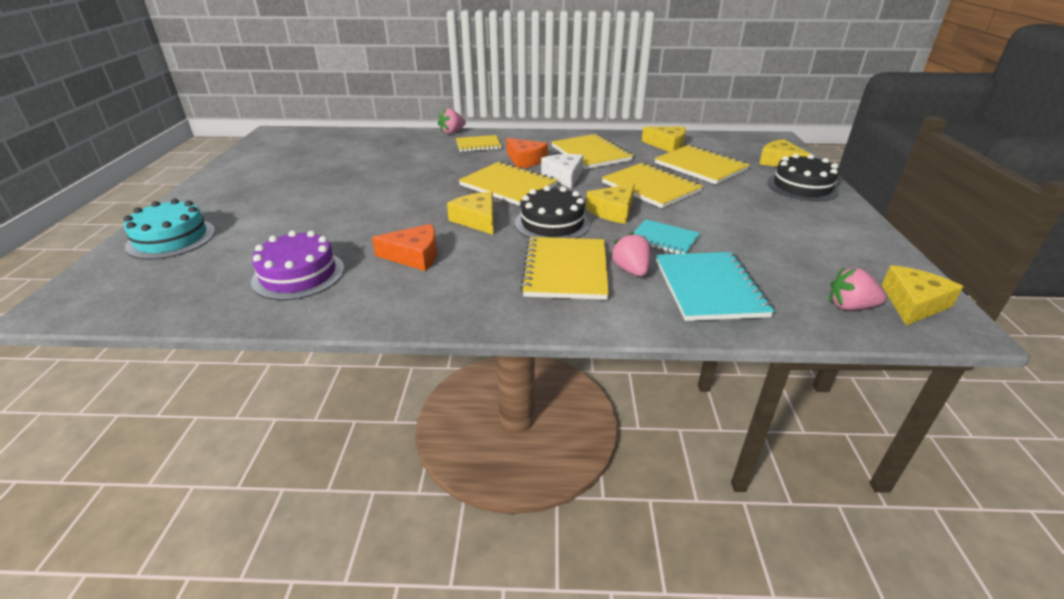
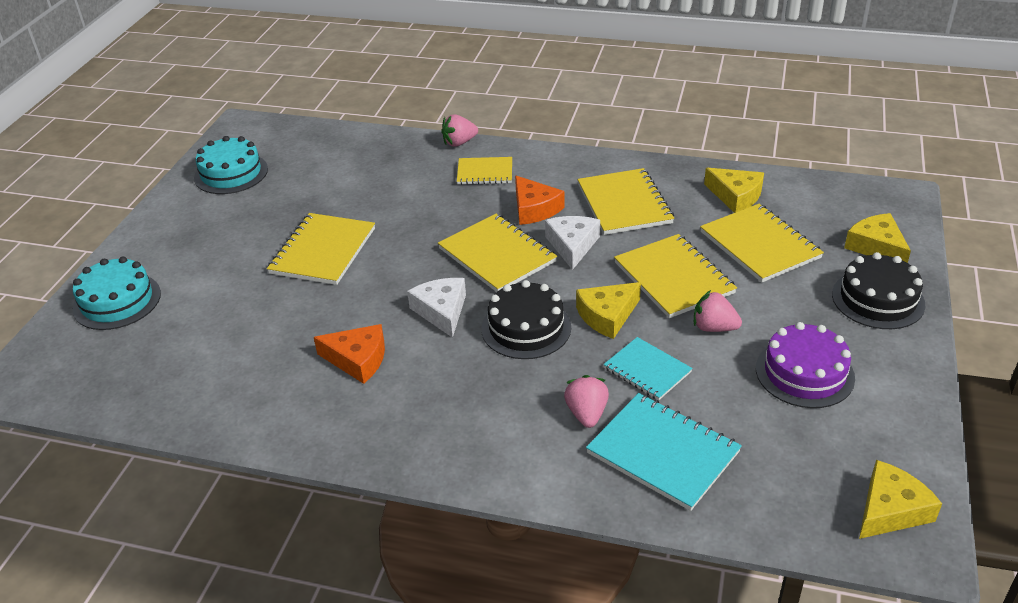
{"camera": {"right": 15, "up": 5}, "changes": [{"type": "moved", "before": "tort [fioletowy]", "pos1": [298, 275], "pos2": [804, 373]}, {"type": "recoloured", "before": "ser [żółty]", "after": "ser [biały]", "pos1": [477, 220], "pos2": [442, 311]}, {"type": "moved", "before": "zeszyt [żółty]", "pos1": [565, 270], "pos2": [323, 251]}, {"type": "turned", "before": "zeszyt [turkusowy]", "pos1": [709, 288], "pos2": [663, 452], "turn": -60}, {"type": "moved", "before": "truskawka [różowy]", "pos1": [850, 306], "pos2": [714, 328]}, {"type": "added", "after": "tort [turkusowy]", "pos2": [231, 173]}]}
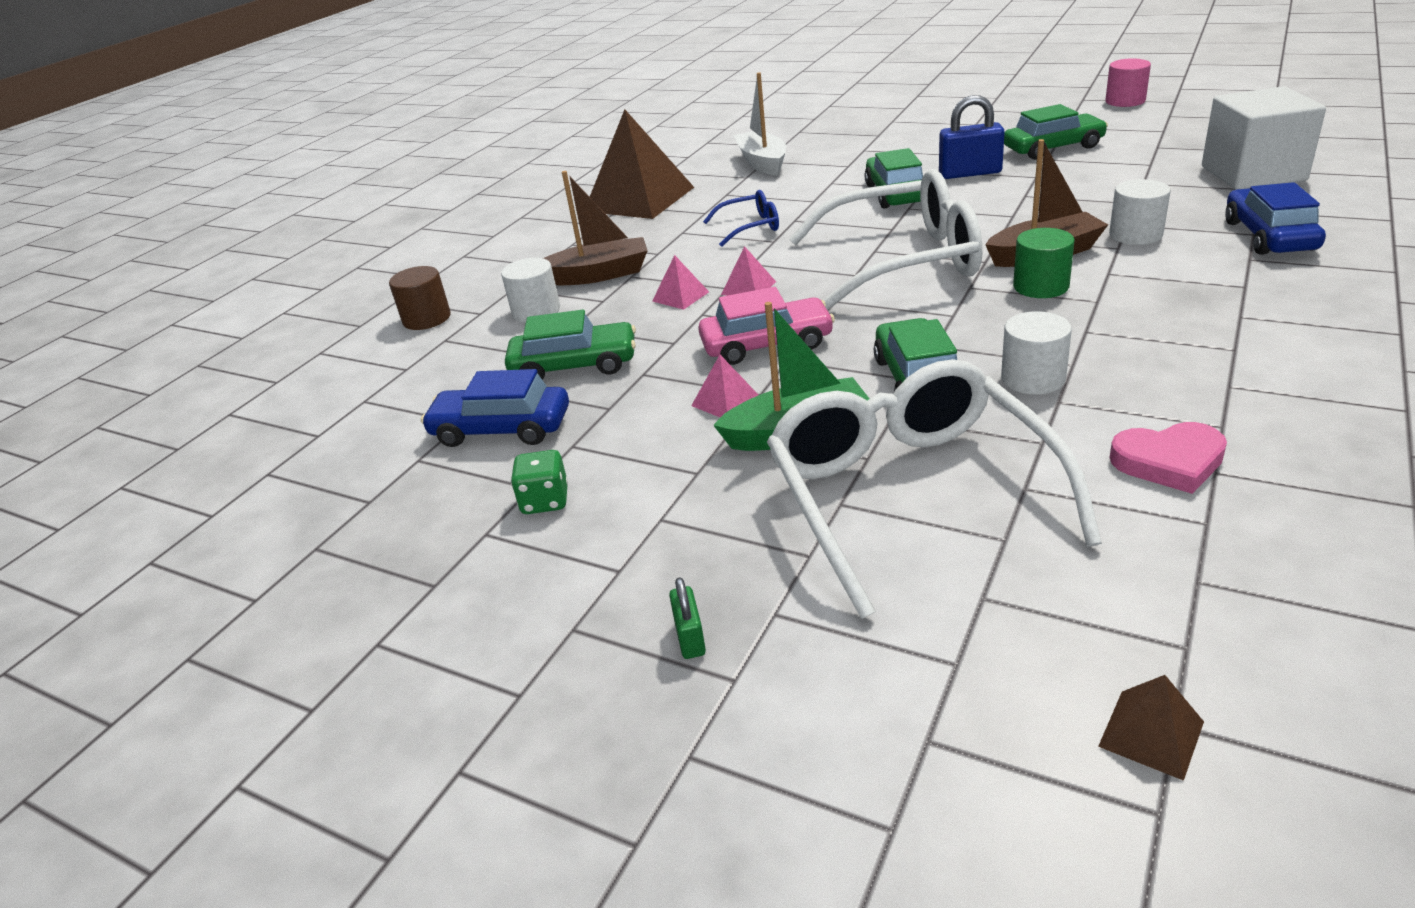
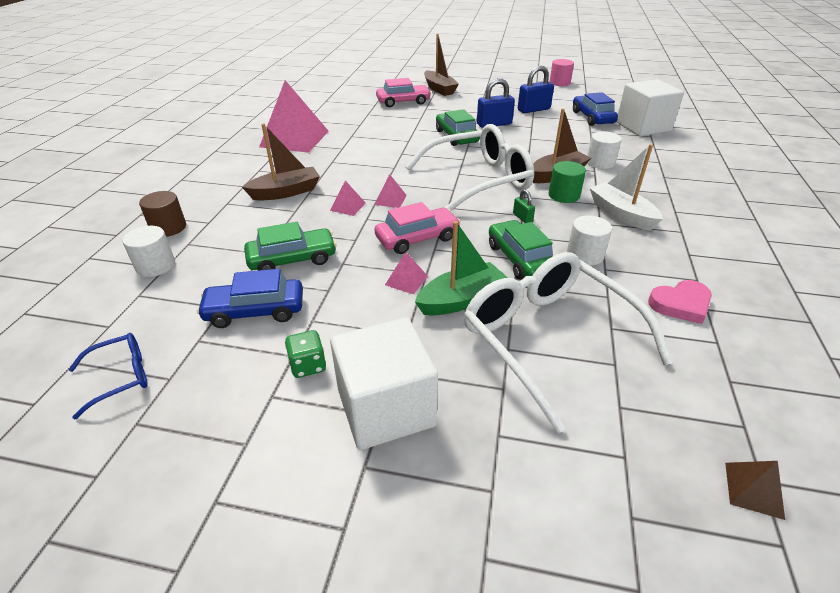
{"camera": {"right": -20, "up": 5}, "changes": [{"type": "moved", "before": "walec [biały]", "pos1": [536, 311], "pos2": [155, 266]}, {"type": "recoloured", "before": "piramida [brązowy]", "after": "piramida [różowy]", "pos1": [639, 199], "pos2": [294, 138]}, {"type": "moved", "before": "kłódka [zielony]", "pos1": [690, 638], "pos2": [522, 218]}, {"type": "moved", "before": "okulary [niebieski]", "pos1": [750, 227], "pos2": [120, 377]}, {"type": "moved", "before": "łódka [biały]", "pos1": [762, 163], "pos2": [621, 214]}, {"type": "replaced", "before": "samochód [zielony]", "after": "kłódka [niebieski]", "pos1": [1053, 148], "pos2": [533, 110]}, {"type": "moved", "before": "samochód [niebieski]", "pos1": [1269, 236], "pos2": [592, 117]}, {"type": "added", "after": "sześcian [biały]", "pos2": [386, 408]}, {"type": "added", "after": "samochód [różowy]", "pos2": [403, 102]}, {"type": "added", "after": "łódka [brązowy]", "pos2": [439, 89]}]}
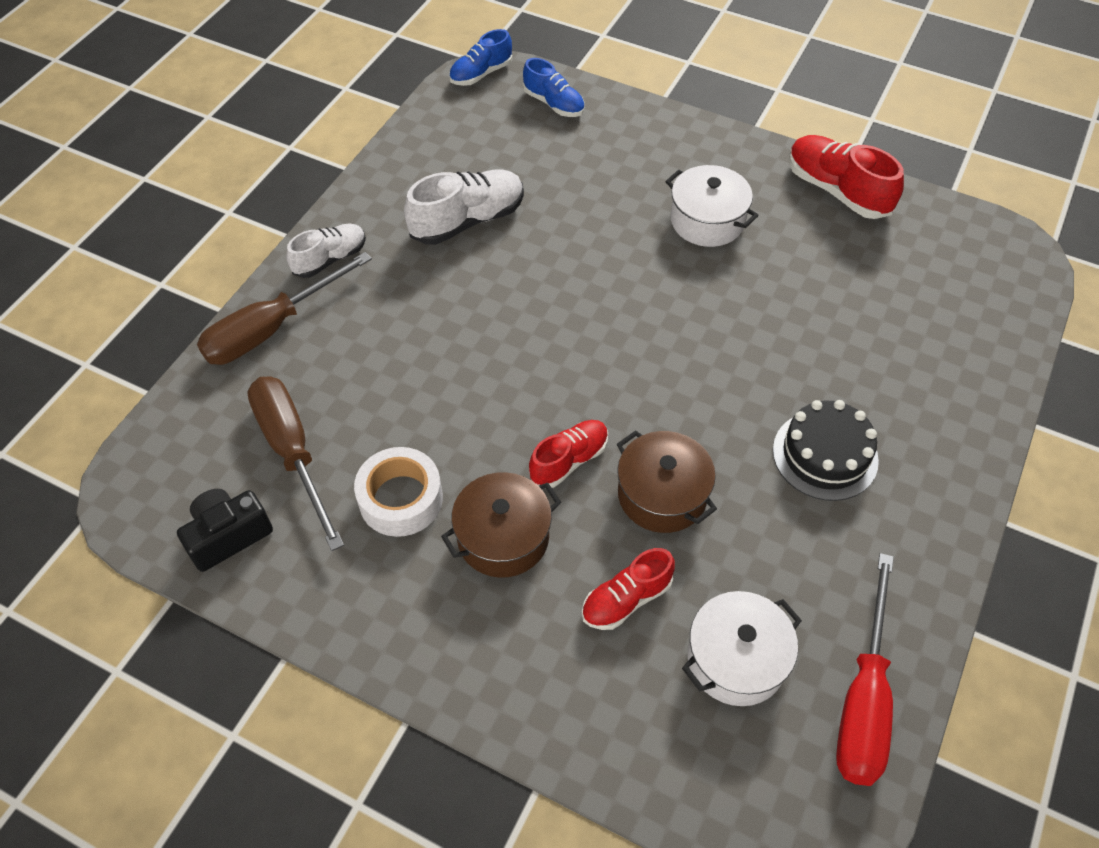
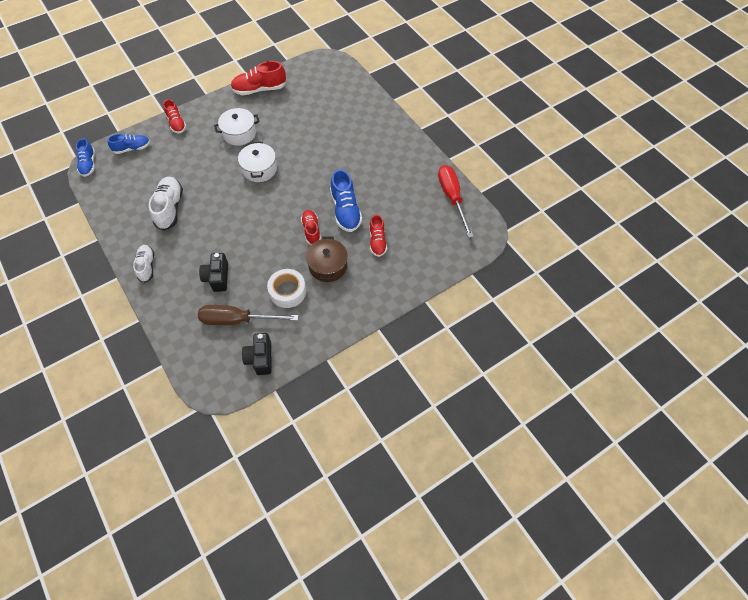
{"camera": {"right": -60, "up": 5}, "changes": [{"type": "removed", "before": "śrubokręt [brązowy]", "pos1": [271, 329]}, {"type": "replaced", "before": "garnek [brązowy]", "after": "but [niebieski]", "pos1": [662, 495], "pos2": [345, 210]}, {"type": "moved", "before": "garnek [biały]", "pos1": [736, 659], "pos2": [259, 169]}, {"type": "removed", "before": "tort [czarny]", "pos1": [825, 455]}, {"type": "turned", "before": "śrubokręt [czerwony]", "pos1": [863, 699], "pos2": [452, 198], "turn": -150}, {"type": "added", "after": "but [czerwony]", "pos2": [176, 123]}, {"type": "added", "after": "aparat fotograficzny [czarny]", "pos2": [217, 277]}]}
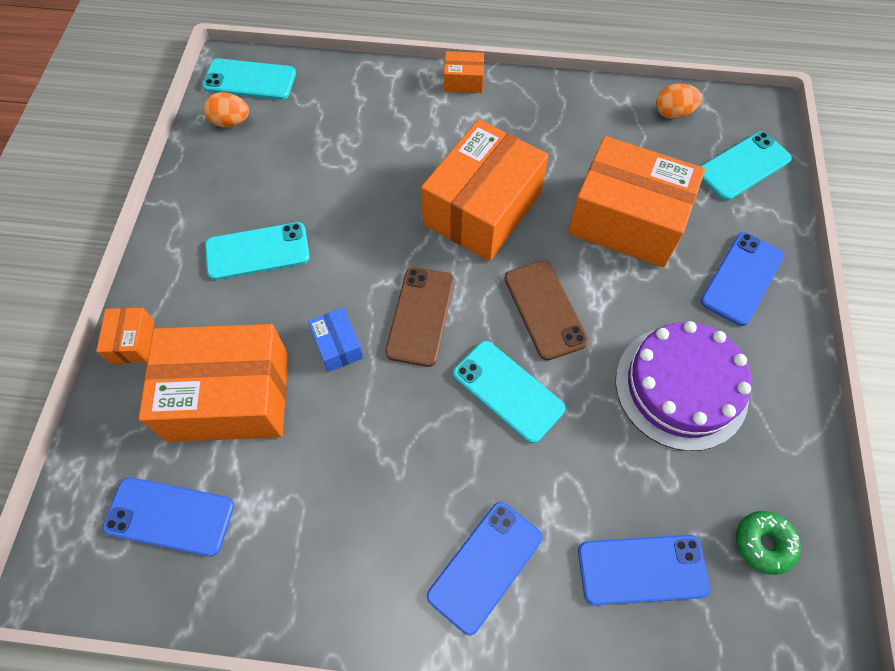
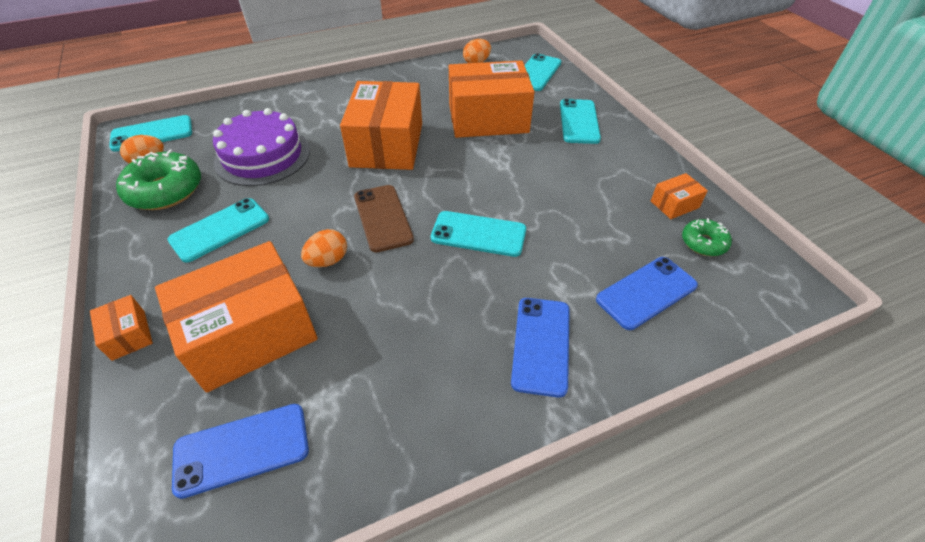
{"camera": {"right": -30, "up": -15}, "changes": [{"type": "replaced", "before": "pudełko [niebieski]", "after": "jajko [pomarańczowy]", "pos1": [338, 345], "pos2": [328, 261]}, {"type": "moved", "before": "pudełko [pomarańczowy]", "pos1": [463, 81], "pos2": [674, 204]}, {"type": "removed", "before": "telefon [brązowy]", "pos1": [545, 309]}, {"type": "moved", "before": "tort [fioletowy]", "pos1": [681, 387], "pos2": [262, 156]}, {"type": "recoloured", "before": "telefon [niebieski]", "after": "telefon [turkusowy]", "pos1": [742, 278], "pos2": [579, 121]}, {"type": "added", "after": "donut [zielony]", "pos2": [165, 191]}]}
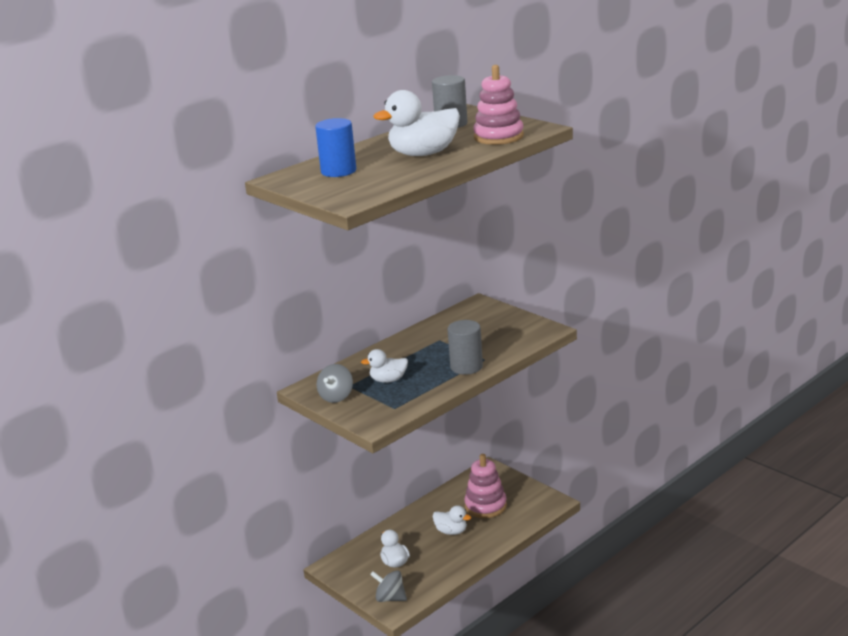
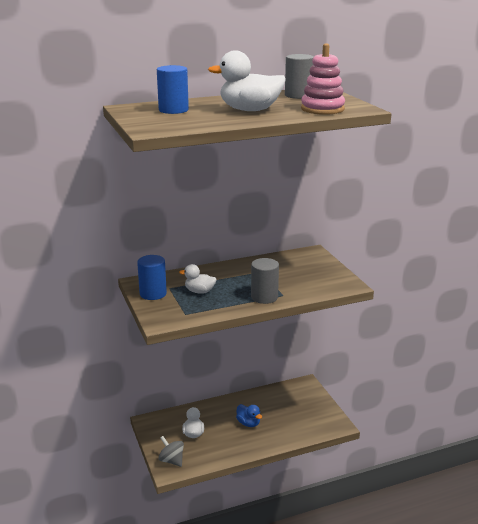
{"camera": {"right": 20, "up": 0}, "changes": [{"type": "replaced", "before": "bączek [szary]", "after": "walec [niebieski]", "pos1": [336, 397], "pos2": [153, 293]}, {"type": "recoloured", "before": "kaczka [biały]", "after": "kaczka [niebieski]", "pos1": [451, 531], "pos2": [248, 423]}, {"type": "removed", "before": "zabawka nakładanka [różowy]", "pos1": [485, 506]}]}
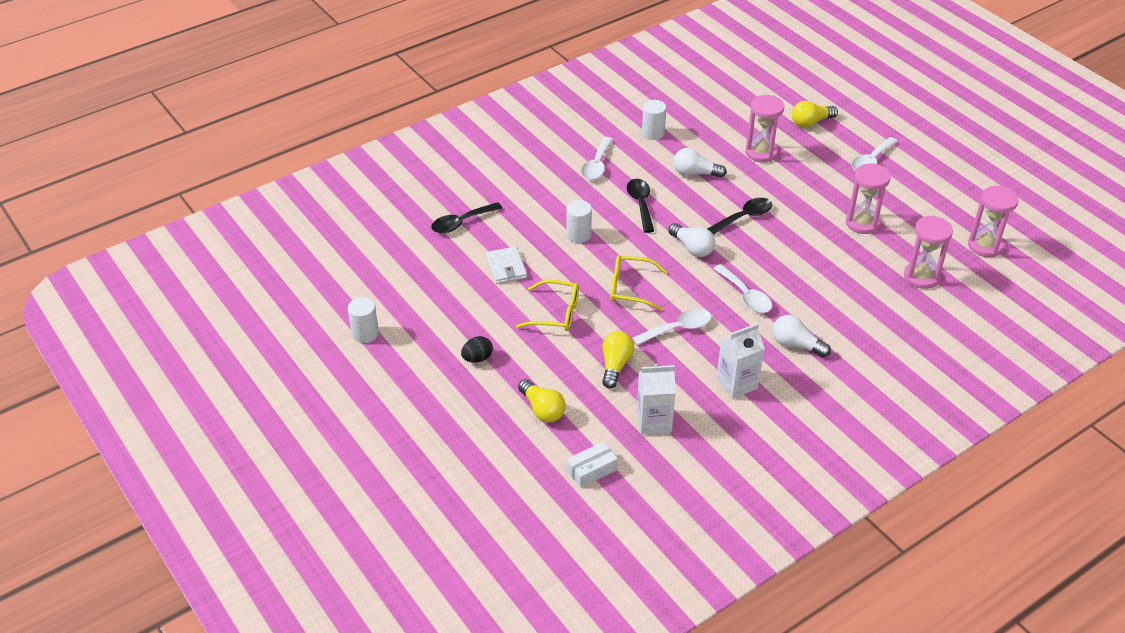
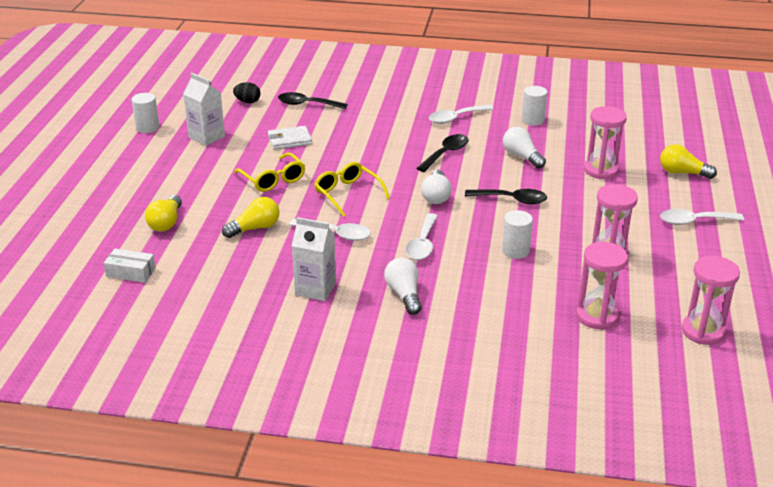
{"camera": {"right": 45, "up": -10}, "changes": [{"type": "moved", "before": "jajko [czarny]", "pos1": [477, 358], "pos2": [247, 102]}, {"type": "turned", "before": "portfel [biały]", "pos1": [506, 267], "pos2": [289, 140], "turn": 45}, {"type": "moved", "before": "walec [biały]", "pos1": [578, 235], "pos2": [515, 251]}, {"type": "moved", "before": "karton mleka [biały]", "pos1": [654, 421], "pos2": [206, 137]}]}
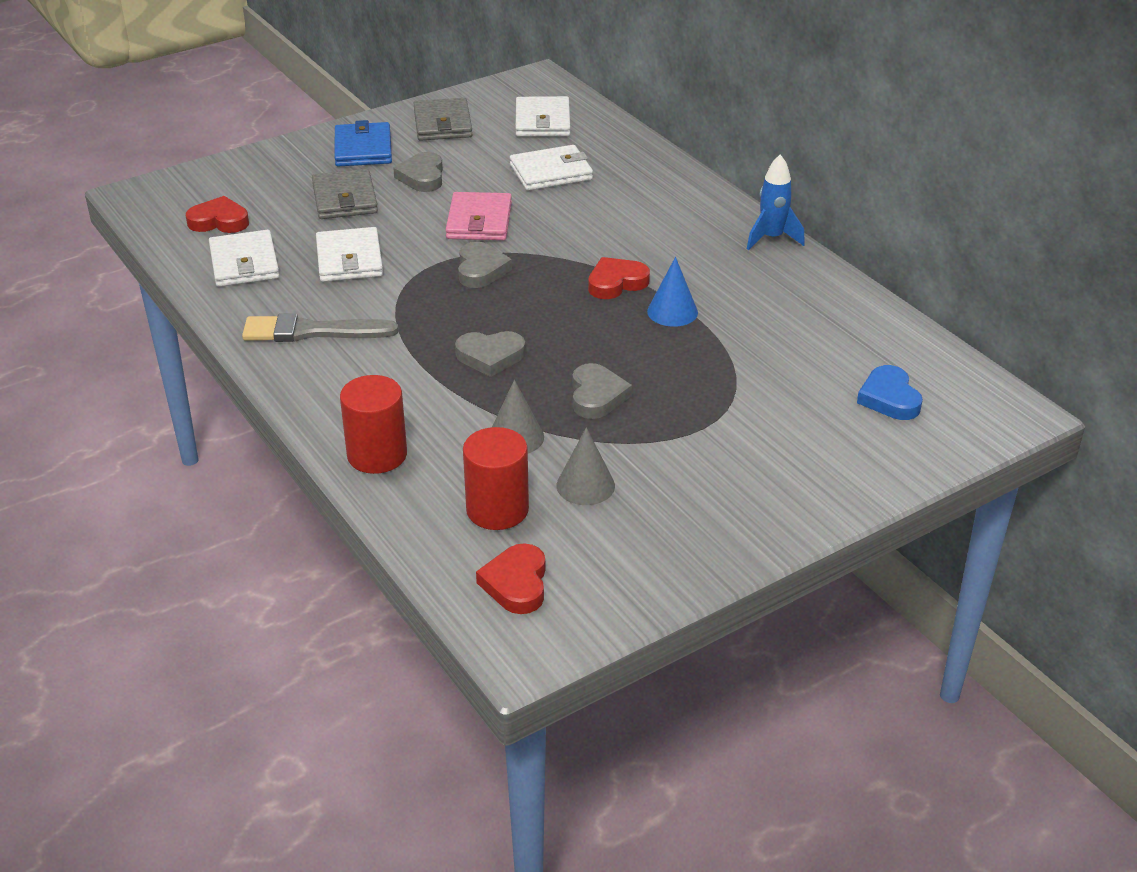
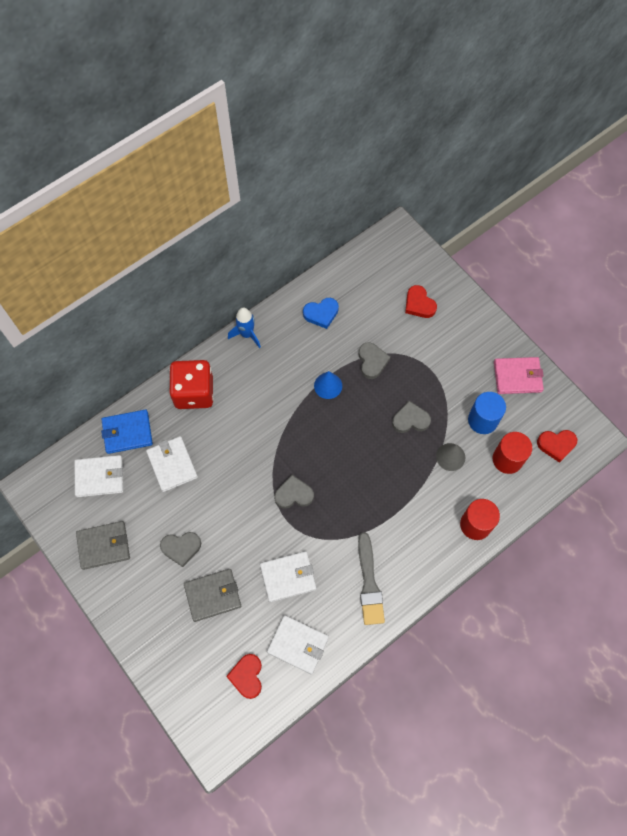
{"camera": {"right": -95, "up": 30}, "changes": [{"type": "turned", "before": "portfel [biały]", "pos1": [244, 263], "pos2": [298, 645], "turn": 45}, {"type": "moved", "before": "portfel [niebieski]", "pos1": [363, 149], "pos2": [127, 432]}, {"type": "moved", "before": "portfel [różowy]", "pos1": [479, 221], "pos2": [517, 377]}, {"type": "moved", "before": "serce [szary]", "pos1": [490, 356], "pos2": [372, 361]}, {"type": "replaced", "before": "stożek [szary]", "after": "walec [niebieski]", "pos1": [585, 485], "pos2": [482, 420]}, {"type": "moved", "before": "serce [czerwony]", "pos1": [616, 283], "pos2": [419, 304]}, {"type": "moved", "before": "serce [niebieski]", "pos1": [889, 398], "pos2": [321, 314]}, {"type": "added", "after": "kostka do gry [czerwony]", "pos2": [194, 392]}]}
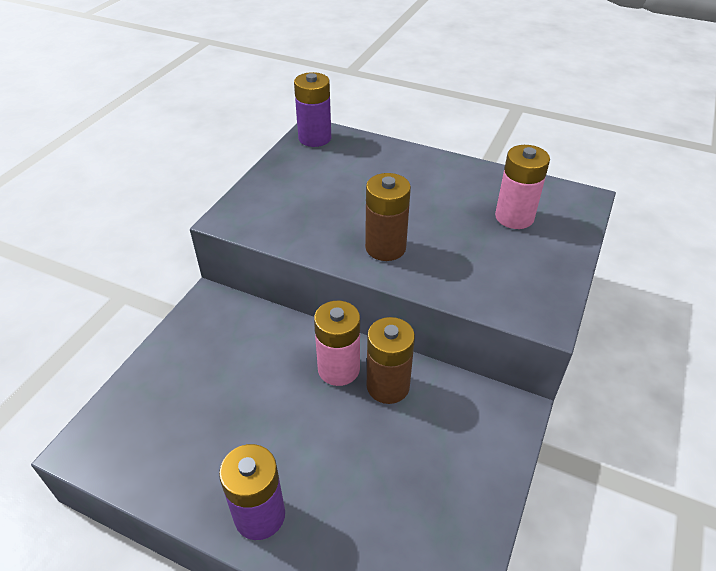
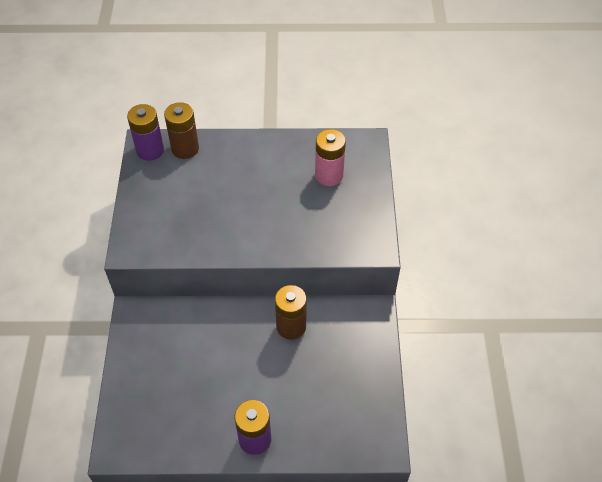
{"camera": {"right": -25, "up": 10}, "changes": [{"type": "removed", "before": "bateria [różowy]", "pos1": [338, 369]}, {"type": "moved", "before": "bateria [brązowy]", "pos1": [385, 247], "pos2": [185, 148]}]}
